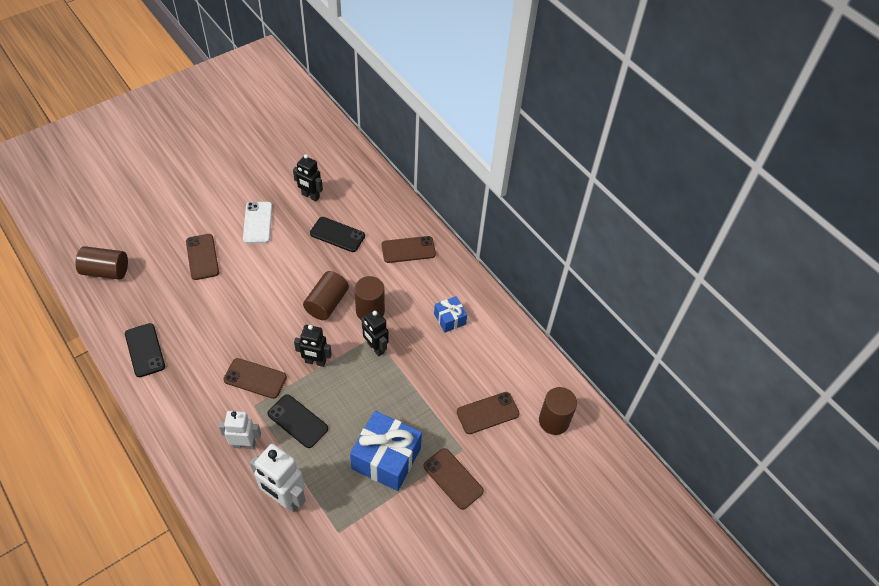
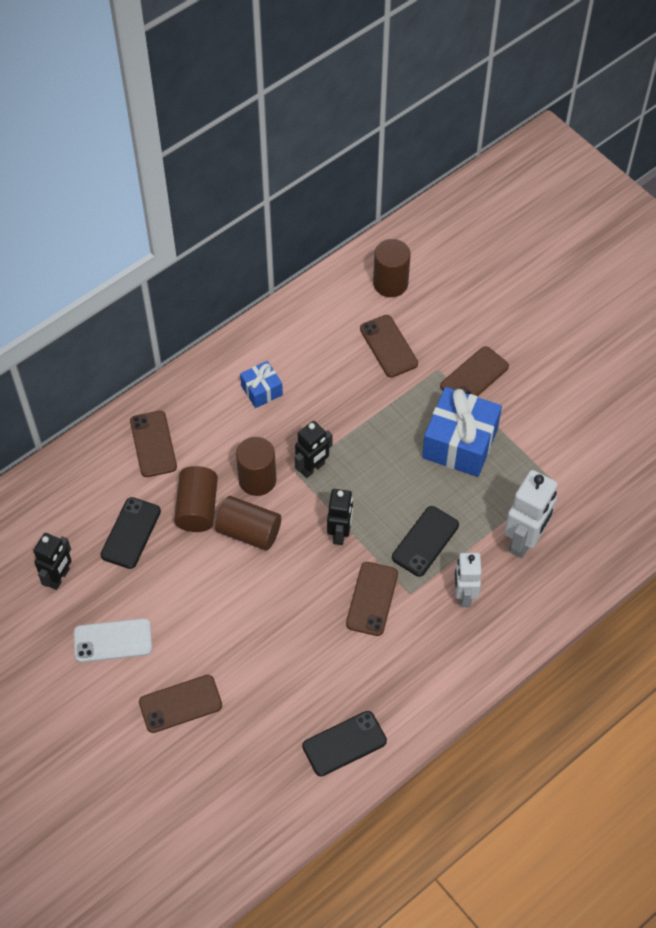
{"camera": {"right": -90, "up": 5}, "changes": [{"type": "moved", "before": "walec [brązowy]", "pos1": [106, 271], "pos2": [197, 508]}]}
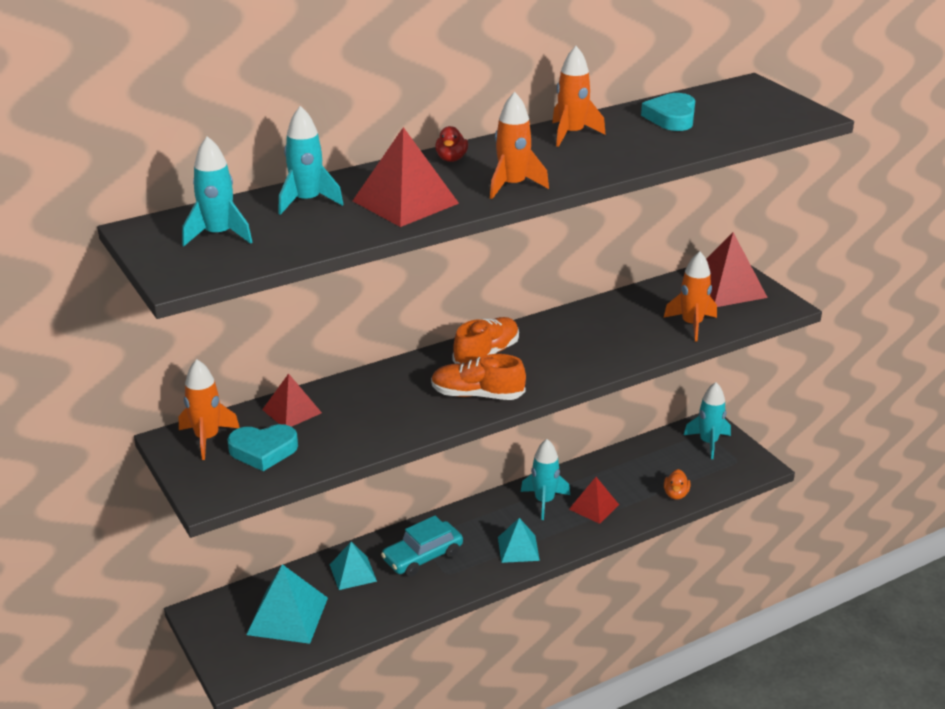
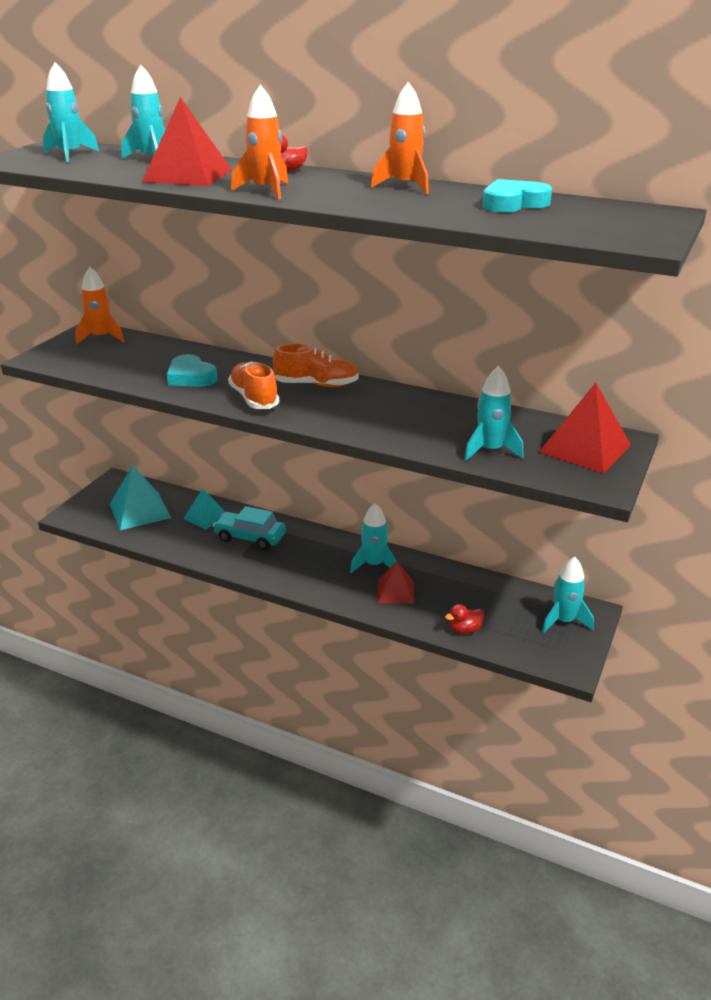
{"camera": {"right": 55, "up": 0}, "changes": [{"type": "moved", "before": "serce [turkusowy]", "pos1": [263, 451], "pos2": [191, 377]}, {"type": "removed", "before": "piramida [czerwony]", "pos1": [292, 411]}, {"type": "removed", "before": "piramida [turkusowy]", "pos1": [518, 548]}, {"type": "recoloured", "before": "rakieta [pomarańczowy]", "after": "rakieta [turkusowy]", "pos1": [692, 325], "pos2": [490, 451]}, {"type": "recoloured", "before": "kaczka [pomarańczowy]", "after": "kaczka [czerwony]", "pos1": [676, 494], "pos2": [465, 629]}]}
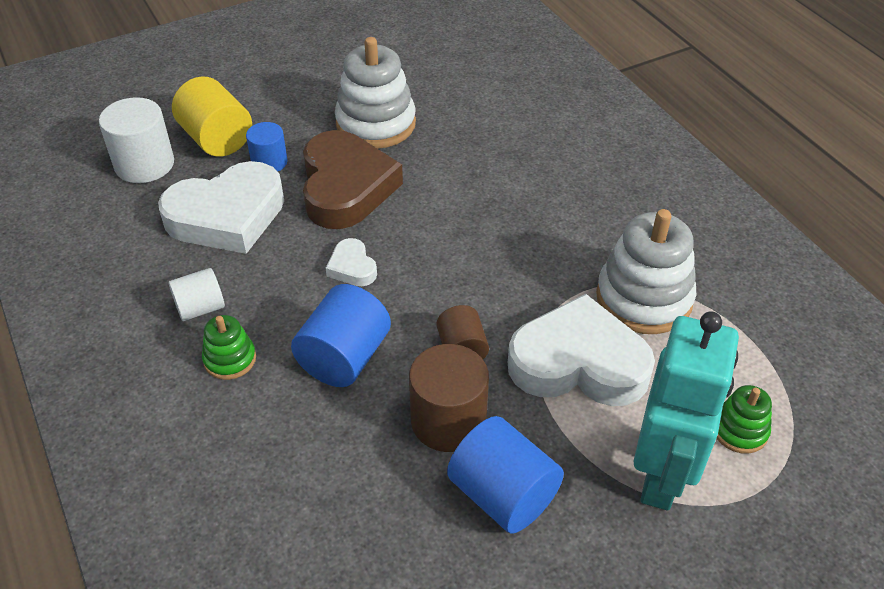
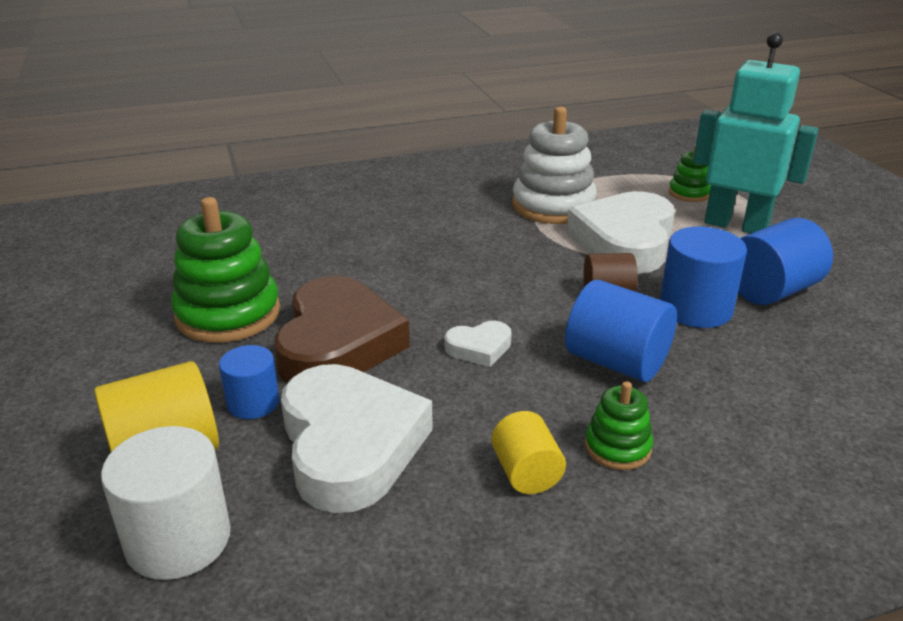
{"camera": {"right": -80, "up": -15}, "changes": [{"type": "recoloured", "before": "walec [biały]", "after": "walec [żółty]", "pos1": [200, 308], "pos2": [526, 473]}, {"type": "turned", "before": "serce [brązowy]", "pos1": [346, 187], "pos2": [337, 343], "turn": 90}, {"type": "recoloured", "before": "zabawka nakładanka [biały]", "after": "zabawka nakładanka [zielony]", "pos1": [376, 124], "pos2": [228, 314]}, {"type": "recoloured", "before": "walec [brązowy]", "after": "walec [niebieski]", "pos1": [448, 421], "pos2": [695, 308]}]}
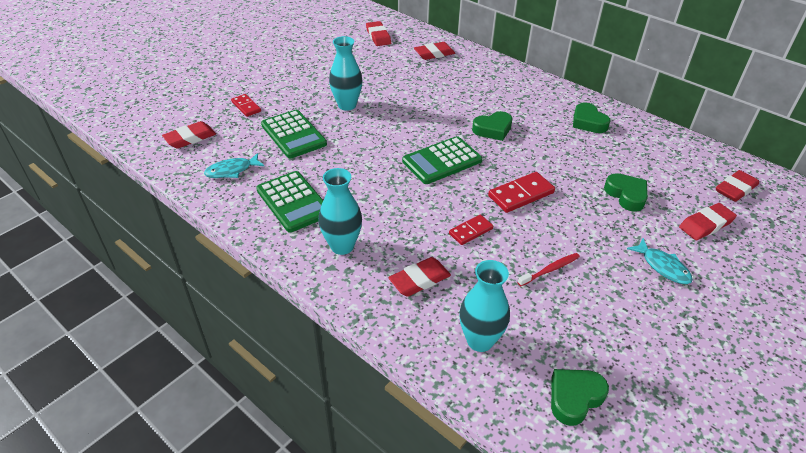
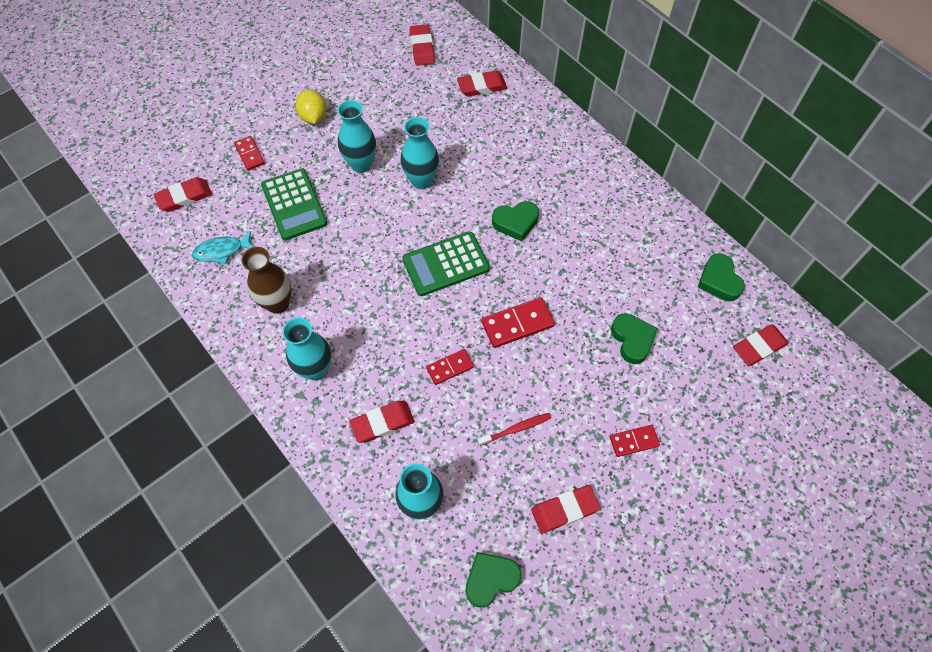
{"camera": {"right": 10, "up": 20}, "changes": [{"type": "replaced", "before": "kalkulator [zielony]", "after": "wazon [brązowy]", "pos1": [293, 202], "pos2": [278, 303]}, {"type": "moved", "before": "serce [zielony]", "pos1": [588, 122], "pos2": [719, 281]}, {"type": "replaced", "before": "ryba [turkusowy]", "after": "kostka domina [czerwony]", "pos1": [662, 266], "pos2": [634, 441]}, {"type": "moved", "before": "gumka do mazania [czerwony]", "pos1": [706, 224], "pos2": [564, 510]}, {"type": "added", "after": "cytryna [żółty]", "pos2": [313, 117]}, {"type": "added", "after": "wazon [turkusowy]", "pos2": [421, 181]}]}
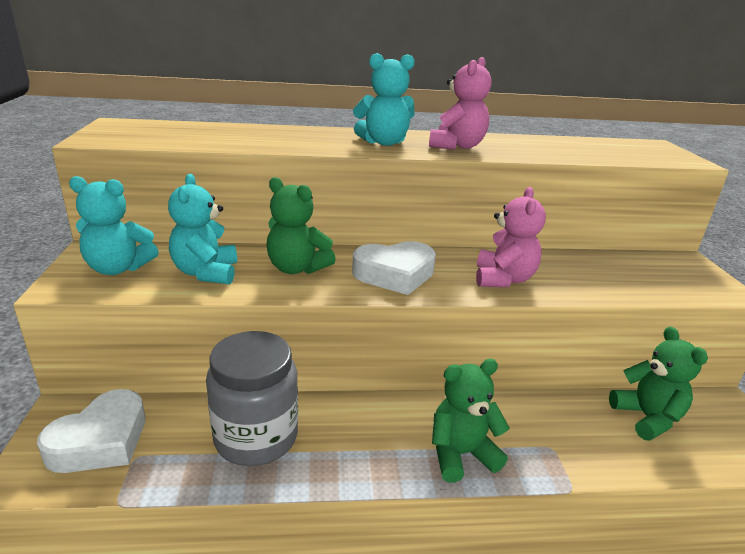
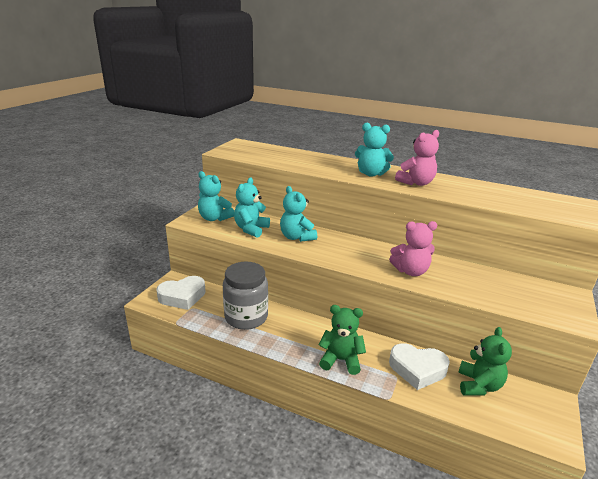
{"camera": {"right": 30, "up": 0}, "changes": [{"type": "recoloured", "before": "miś [zielony]", "after": "miś [turkusowy]", "pos1": [297, 268], "pos2": [296, 237]}, {"type": "moved", "before": "serce [biały]", "pos1": [394, 274], "pos2": [417, 369]}, {"type": "turned", "before": "miś [różowy]", "pos1": [503, 279], "pos2": [410, 271], "turn": 45}]}
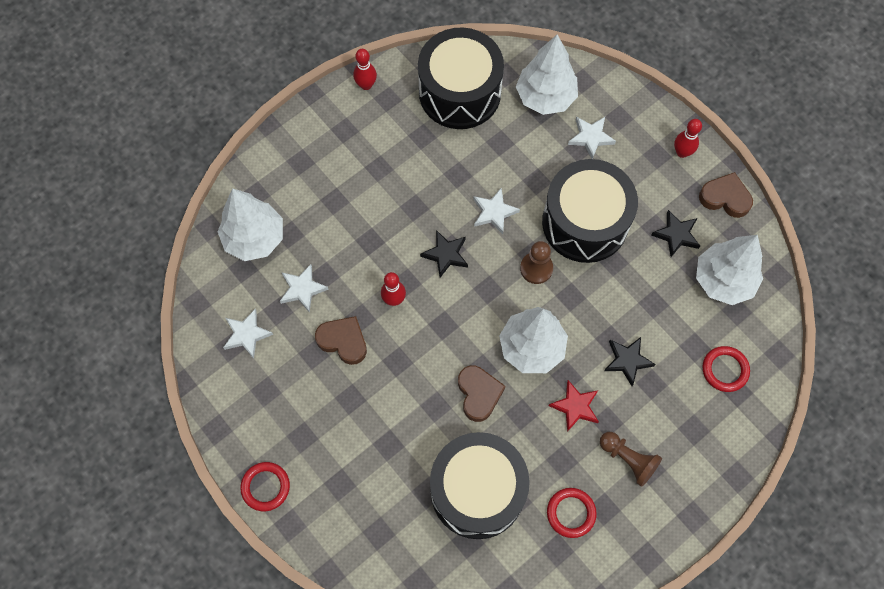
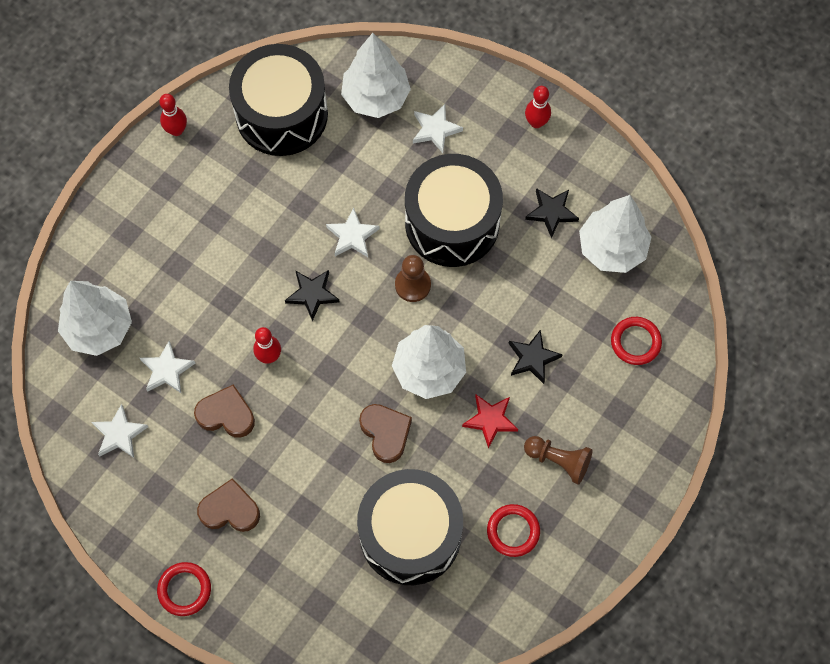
{"camera": {"right": -15, "up": 0}, "changes": [{"type": "moved", "before": "serce [brązowy]", "pos1": [725, 198], "pos2": [230, 509]}]}
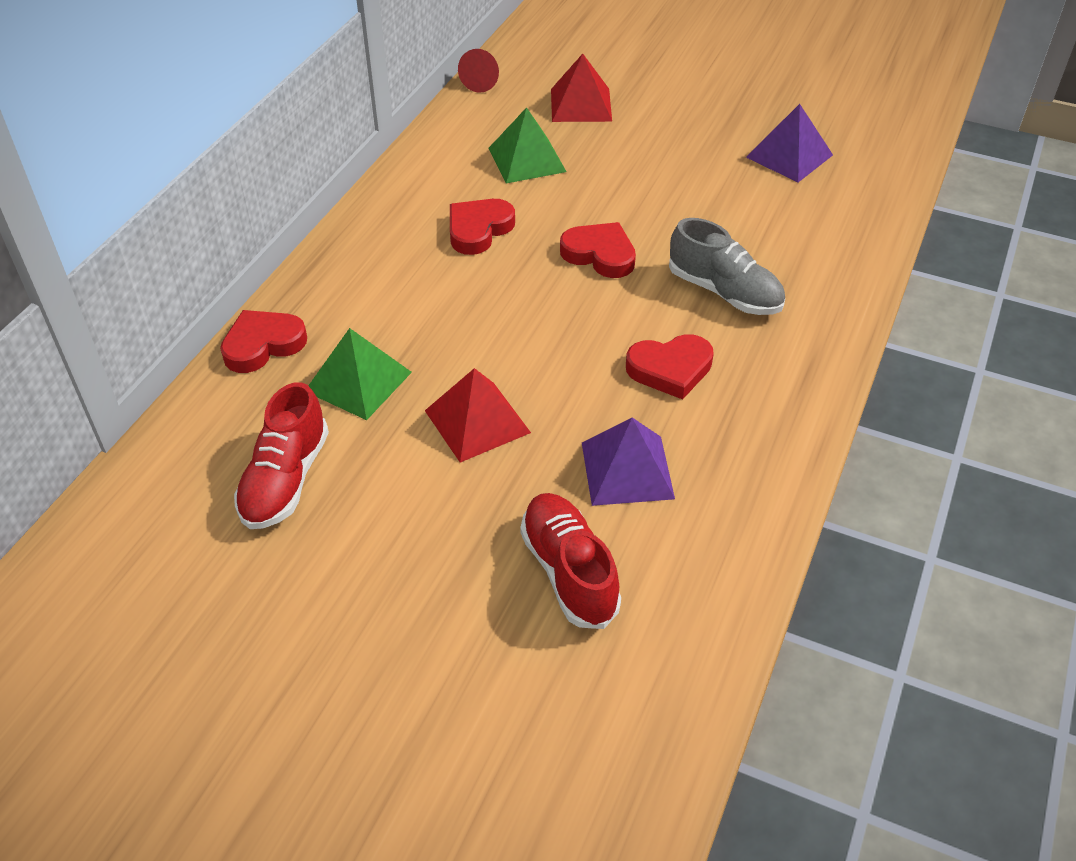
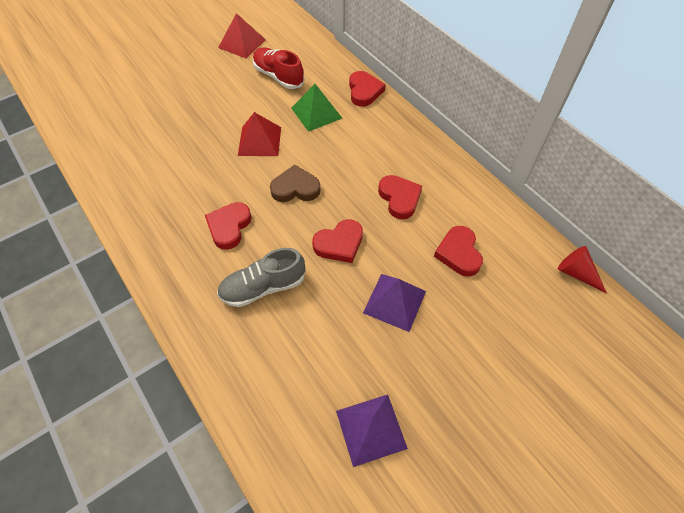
{"camera": {"right": 120, "up": 10}, "changes": [{"type": "replaced", "before": "piramida [zielony]", "after": "serce [czerwony]", "pos1": [527, 159], "pos2": [458, 253]}, {"type": "removed", "before": "but [czerwony]", "pos1": [569, 572]}, {"type": "moved", "before": "piramida [czerwony]", "pos1": [581, 105], "pos2": [242, 43]}, {"type": "moved", "before": "piramida [fioletowy]", "pos1": [627, 470], "pos2": [394, 302]}, {"type": "added", "after": "serce [brązowy]", "pos2": [295, 188]}]}
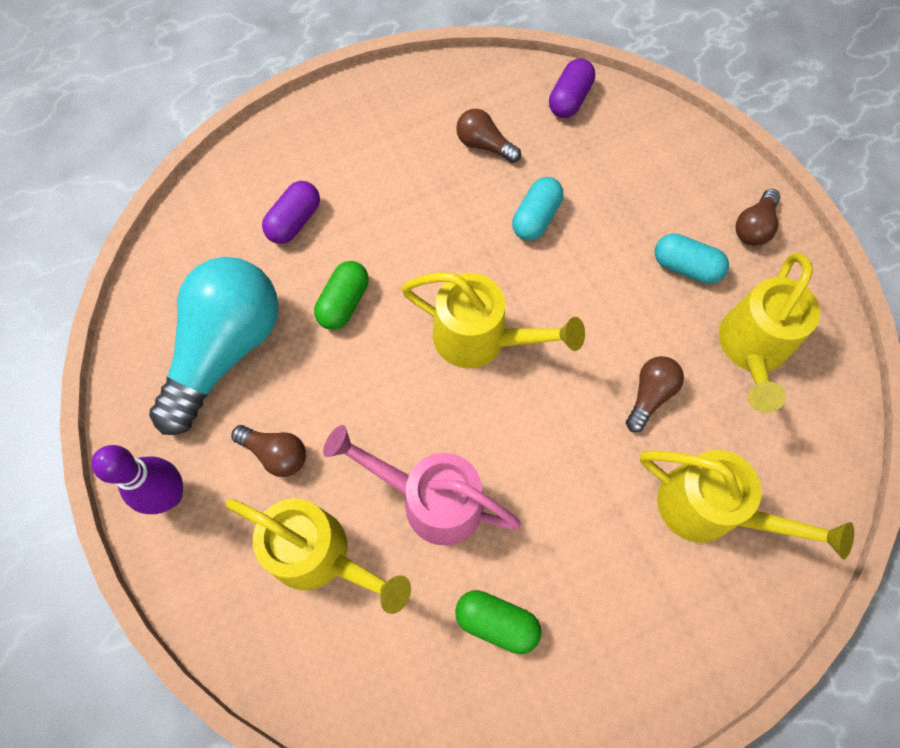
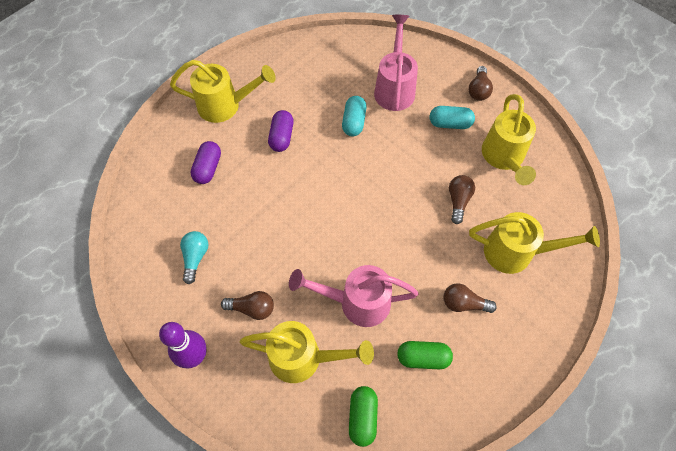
{"camera": {"right": -20, "up": -5}, "changes": [{"type": "resized", "before": "żarówka [turkusowy]", "pos1": [226, 350], "pos2": [195, 258], "scale": 0.44}, {"type": "moved", "before": "kapsułka [zielony]", "pos1": [344, 303], "pos2": [362, 417]}, {"type": "moved", "before": "konewka [żółty]", "pos1": [481, 339], "pos2": [225, 105]}, {"type": "moved", "before": "żarówka [brązowy]", "pos1": [484, 145], "pos2": [464, 303]}, {"type": "moved", "before": "kapsułka [fioletowy]", "pos1": [569, 99], "pos2": [281, 137]}, {"type": "added", "after": "konewka [różowy]", "pos2": [394, 88]}]}
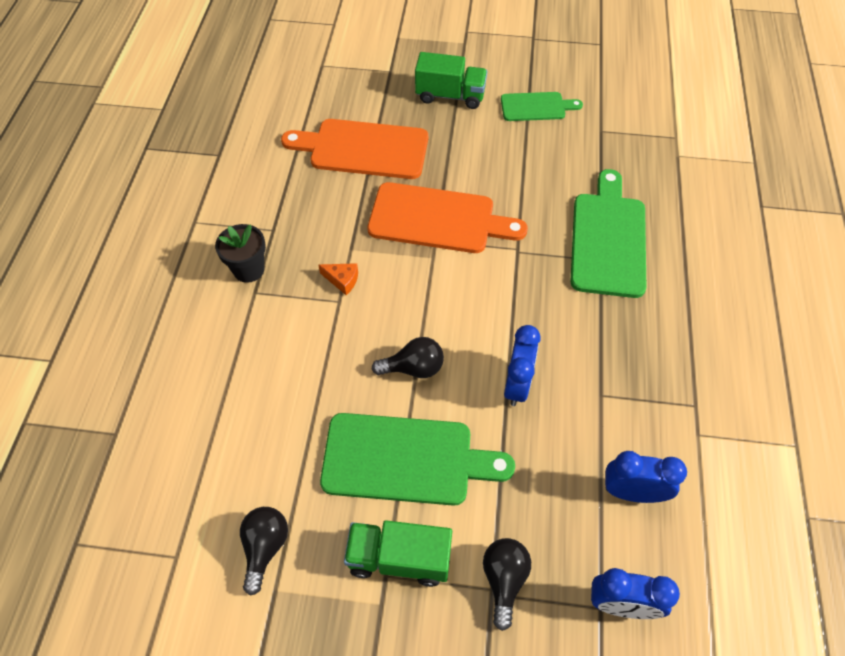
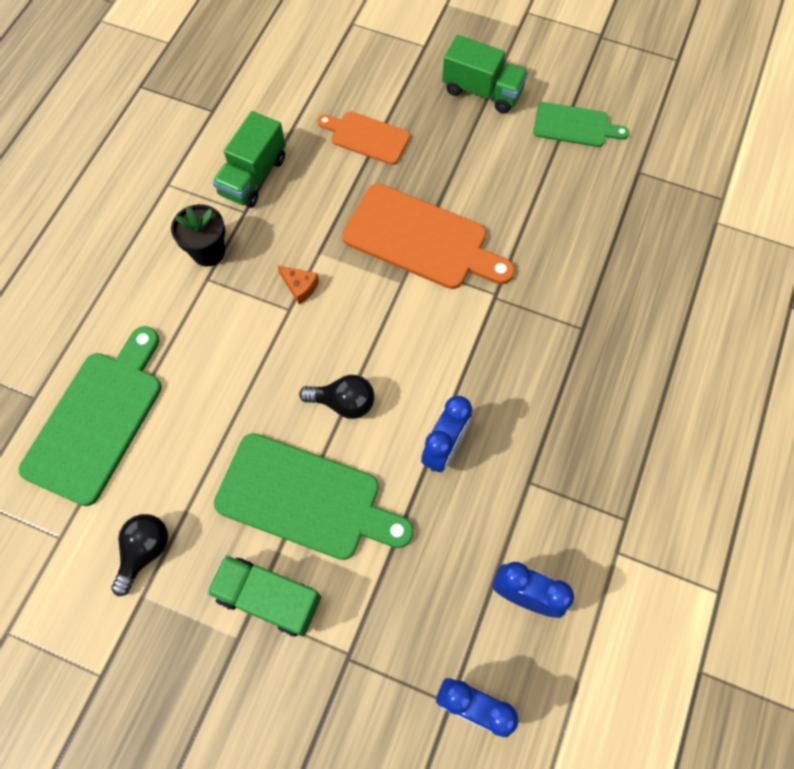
{"camera": {"right": 15, "up": 10}, "changes": [{"type": "resized", "before": "deska do krojenia [pomarańczowy]", "pos1": [363, 149], "pos2": [367, 137], "scale": 0.58}, {"type": "removed", "before": "żarówka [czarny]", "pos1": [504, 580]}, {"type": "moved", "before": "deska do krojenia [zielony]", "pos1": [608, 239], "pos2": [97, 420]}, {"type": "added", "after": "ciężarówka [zielony]", "pos2": [253, 176]}]}
